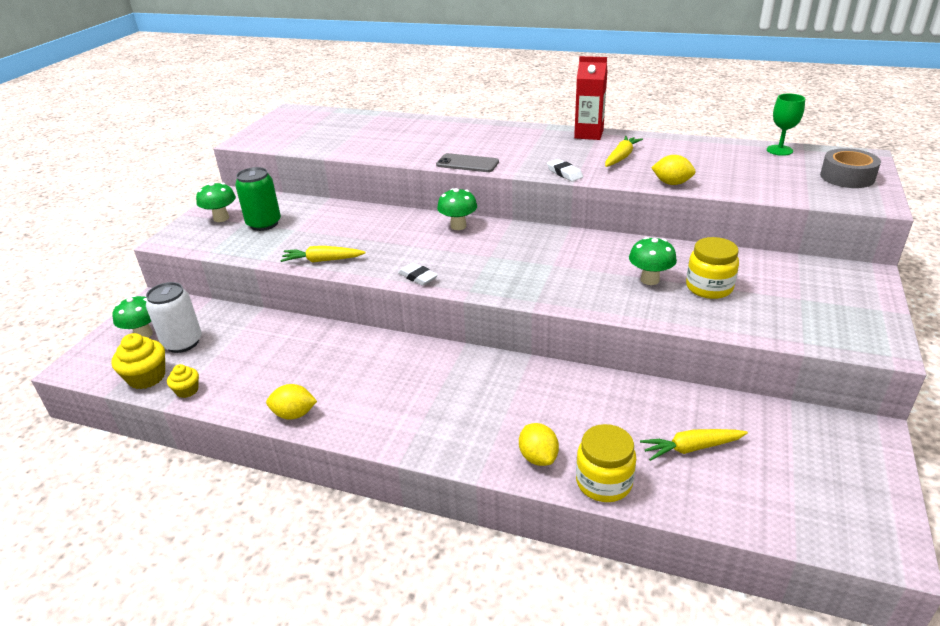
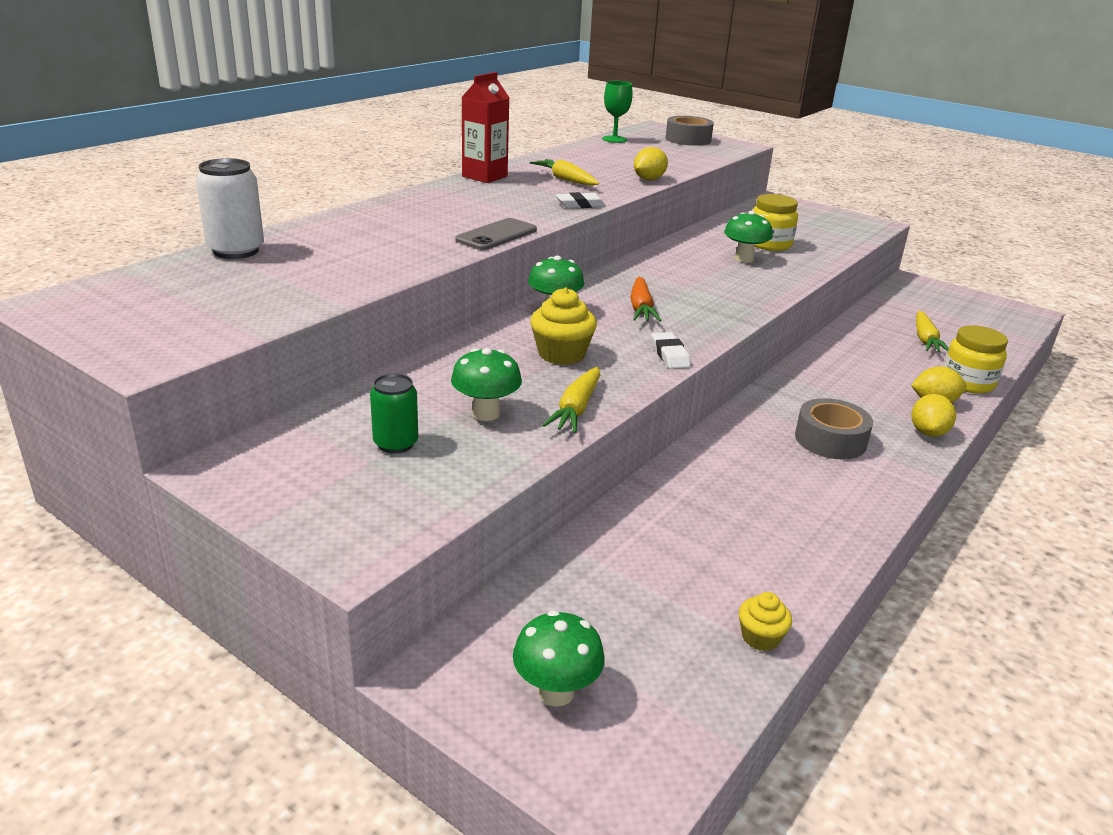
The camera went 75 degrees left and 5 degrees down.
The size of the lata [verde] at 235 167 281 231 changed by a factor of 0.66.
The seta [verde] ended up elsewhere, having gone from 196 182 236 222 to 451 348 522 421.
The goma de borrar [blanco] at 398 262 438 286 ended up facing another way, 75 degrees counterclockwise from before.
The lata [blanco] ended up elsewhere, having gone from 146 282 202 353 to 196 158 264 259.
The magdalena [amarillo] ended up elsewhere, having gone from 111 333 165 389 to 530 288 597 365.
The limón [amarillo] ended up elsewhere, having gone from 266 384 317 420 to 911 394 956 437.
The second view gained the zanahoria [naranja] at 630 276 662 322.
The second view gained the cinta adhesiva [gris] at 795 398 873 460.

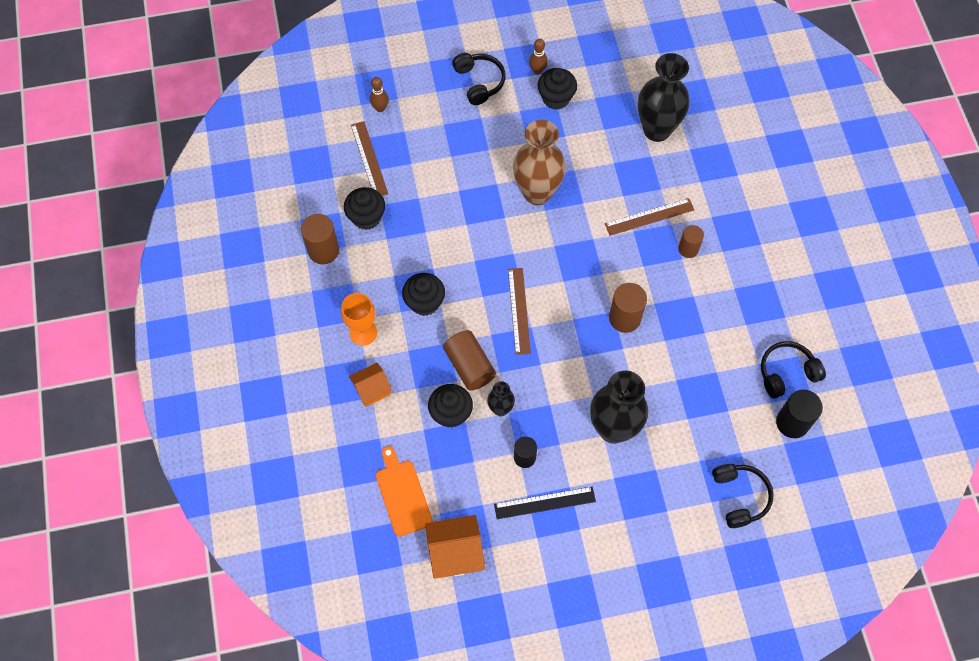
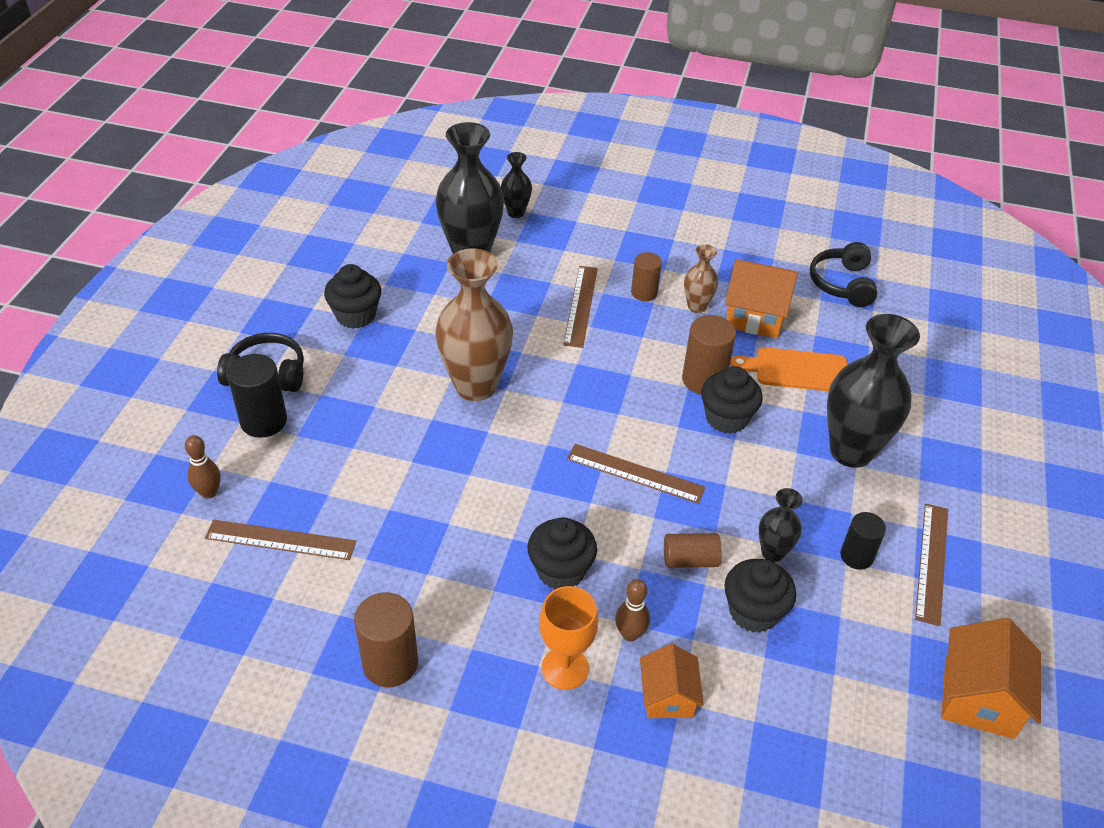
The camera went 65 degrees left and 20 degrees down.
The bolo [marrón] ended up elsewhere, having gone from 529 39 548 75 to 615 579 650 642.
The magdalena [negro] ended up elsewhere, having gone from 344 187 385 230 to 701 366 763 434.
The size of the cilindro [marrón] at 443 330 496 391 changed by a factor of 0.66.
The cilindro [negro] ended up elsewhere, having gone from 776 390 823 438 to 227 354 287 438.
The tabla de cortar [naranja] ended up elsewhere, having gone from 376 446 433 537 to 730 347 847 391.
The second view lost the auriculares [negro] at 712 464 774 528.
What was the regla [negro] at 494 487 596 519 turned into the regla [marrón] at 915 504 948 626.
The second view gained the florero [negro] at 501 152 532 218.
The second view gained the florero [marrón] at 684 244 718 313.
The second view gained the casa [naranja] at 725 259 798 338.

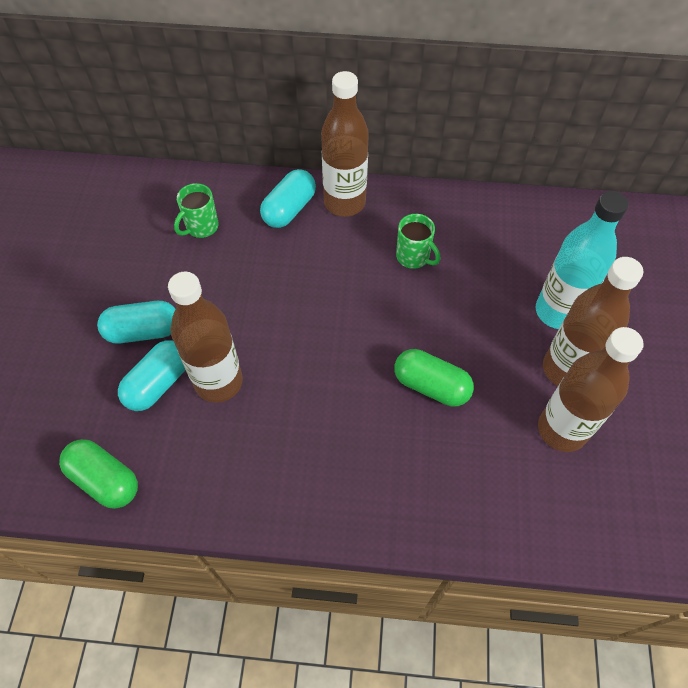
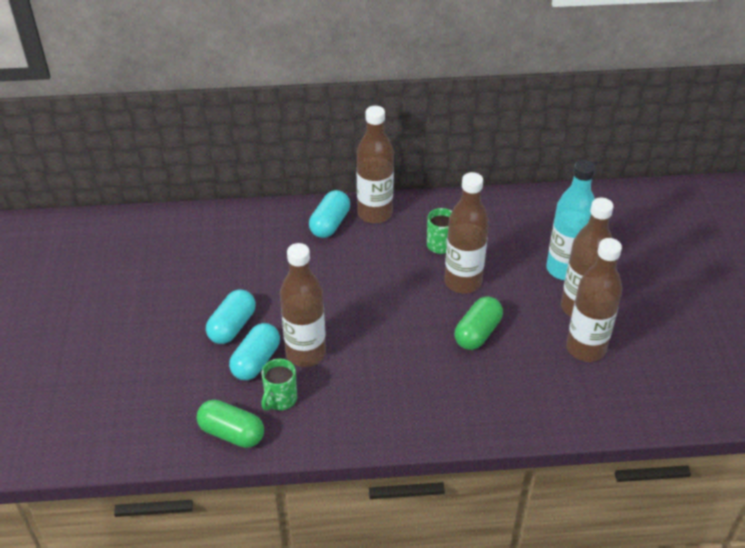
The camera went 10 degrees left and 15 degrees down.
The taza [verde] ended up elsewhere, having gone from 174 183 219 238 to 261 359 297 411.
The cápsula [turquesa] at 97 301 176 343 ended up facing another way, 45 degrees counterclockwise from before.
The cápsula [verde] at 394 349 474 406 ended up facing another way, 75 degrees counterclockwise from before.
The second view gained the botella [marrón] at 444 172 489 294.

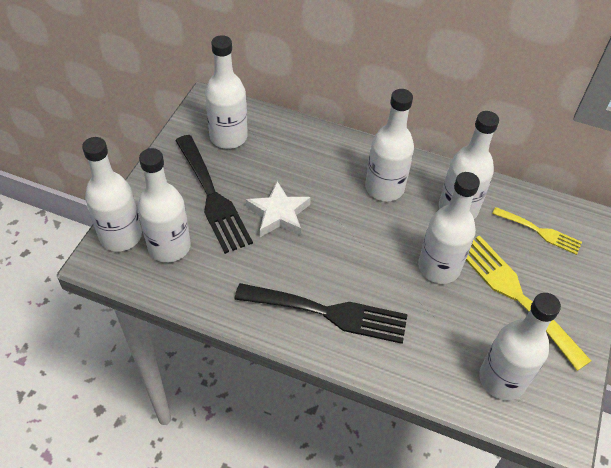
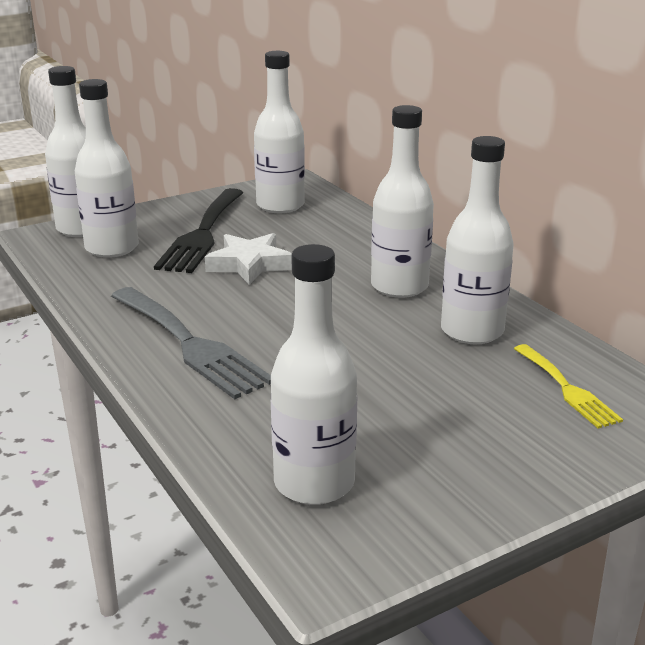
The camera went 40 degrees right and 25 degrees down.
The second view lost the botella [blanco] at 418 172 480 284.
The second view lost the tenedor [amarillo] at 466 235 591 371.
What was the tenedor [negro] at 234 283 408 344 turned into the tenedor [gris] at 111 287 271 399.

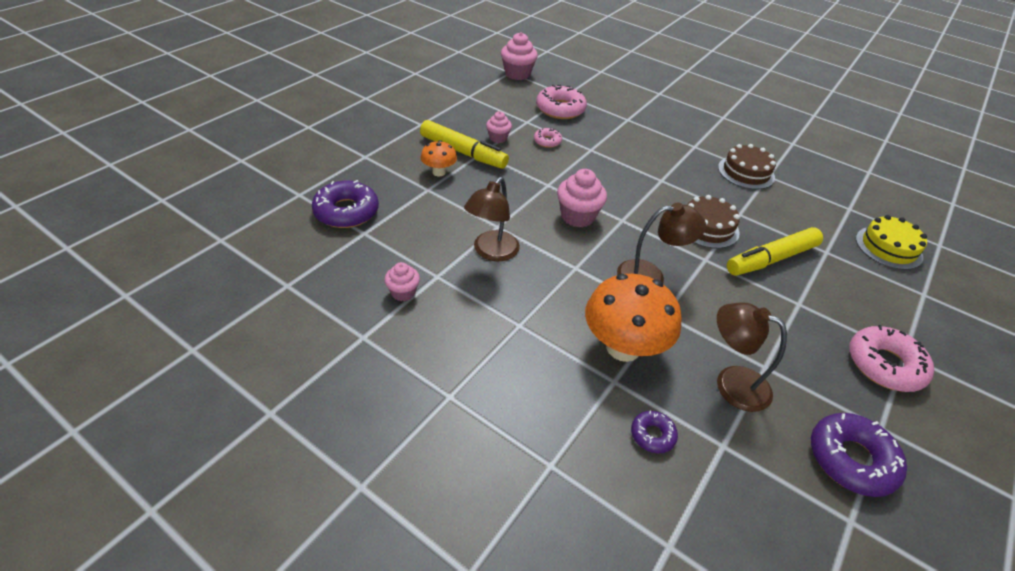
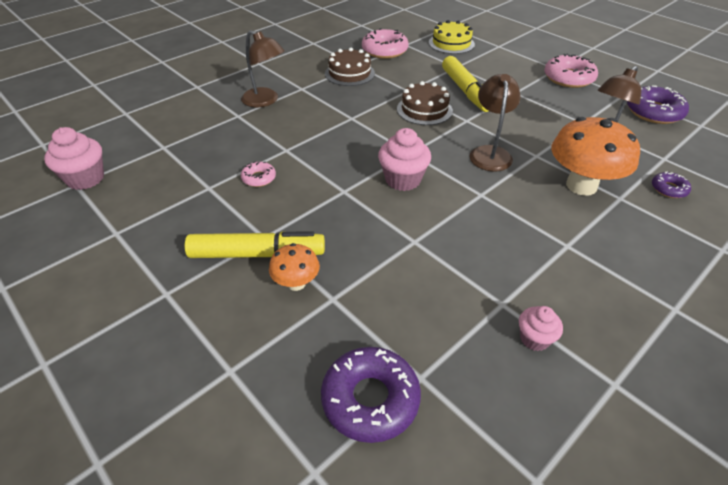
The camera went 75 degrees left and 0 degrees up.
The rosquilla [rosa] ended up elsewhere, having gone from 536 85 587 119 to 362 28 409 59.
The second view lost the magdalena [rosa] at 486 112 512 143.
The rotulador [amarillo] at 420 120 509 169 ended up facing another way, 45 degrees clockwise from before.
The lámpara [marrón] ended up elsewhere, having gone from 464 177 520 261 to 241 30 285 107.

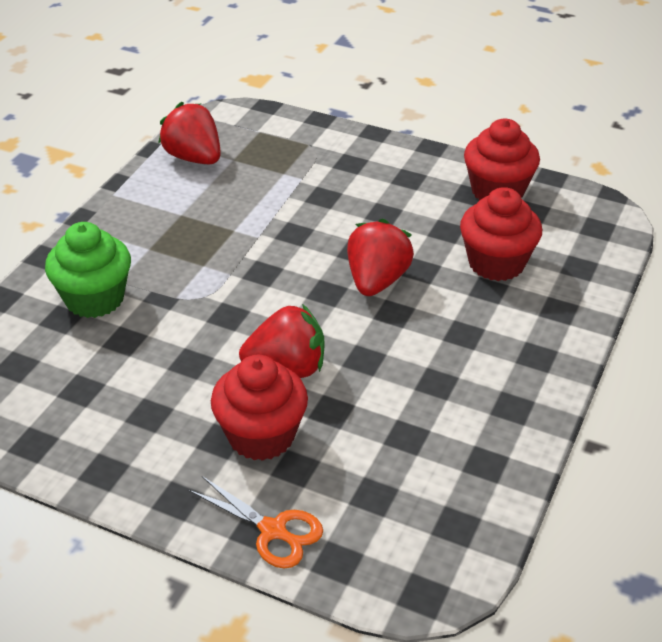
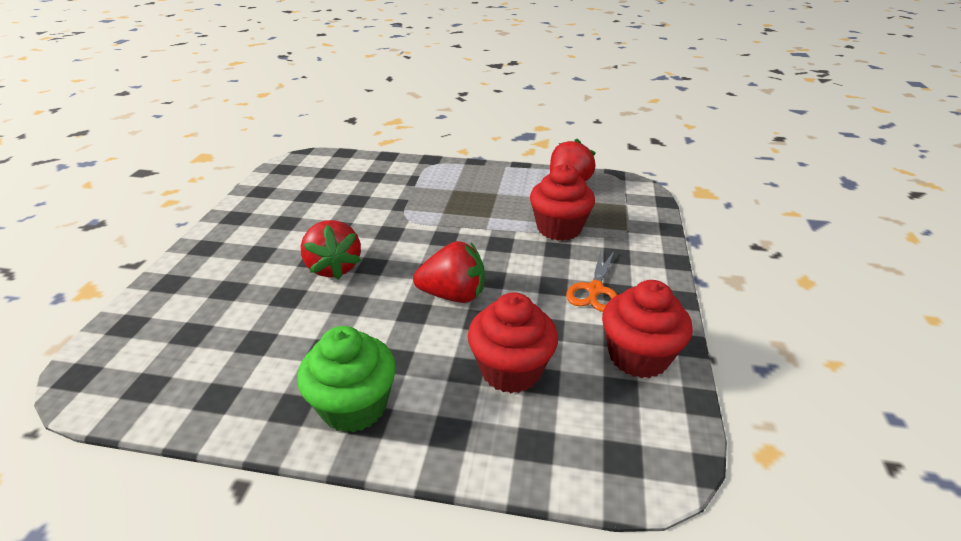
The camera went 75 degrees right and 5 degrees down.
The magdalena [verde] ended up elsewhere, having gone from 45 222 131 318 to 297 326 396 433.
The magdalena [rojo] ended up elsewhere, having gone from 211 355 308 461 to 530 164 595 241.
The tijeras [naranja] ended up elsewhere, having gone from 189 476 323 568 to 566 250 617 312.

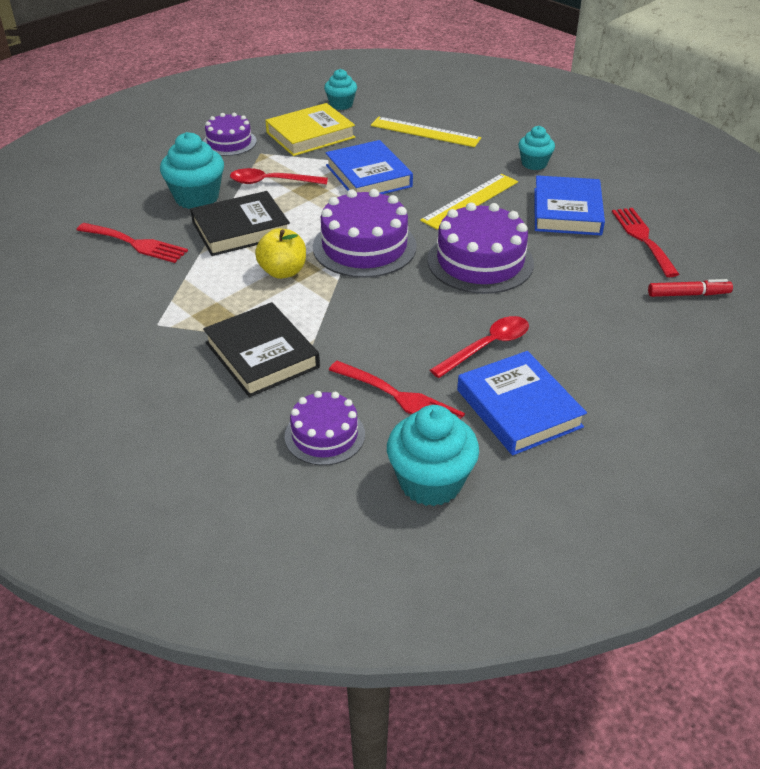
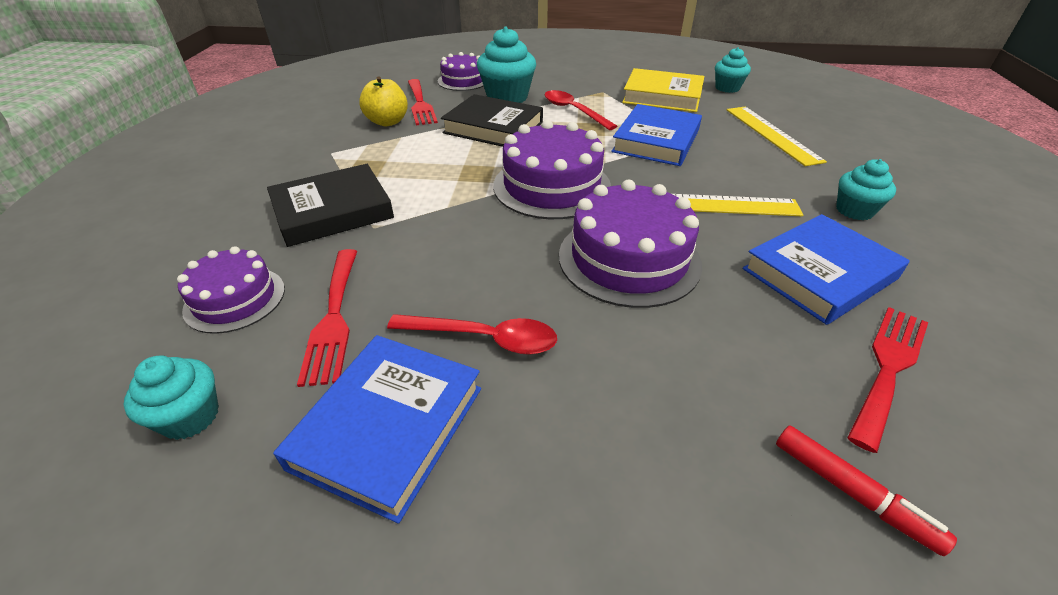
The camera went 50 degrees right and 0 degrees up.
The tarta [morado] ended up elsewhere, having gone from 203 113 257 156 to 438 52 484 91.
The manzana [amarillo] ended up elsewhere, having gone from 255 228 306 279 to 359 76 408 126.
The libro [negro] at 203 302 320 397 ended up facing another way, 45 degrees clockwise from before.
The size of the magdalena [turquesa] at 387 405 479 506 changed by a factor of 0.61.

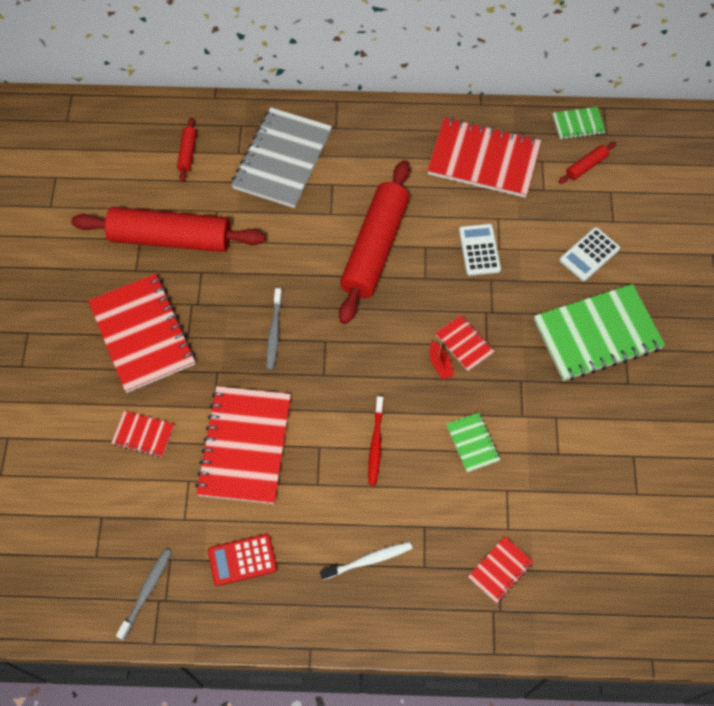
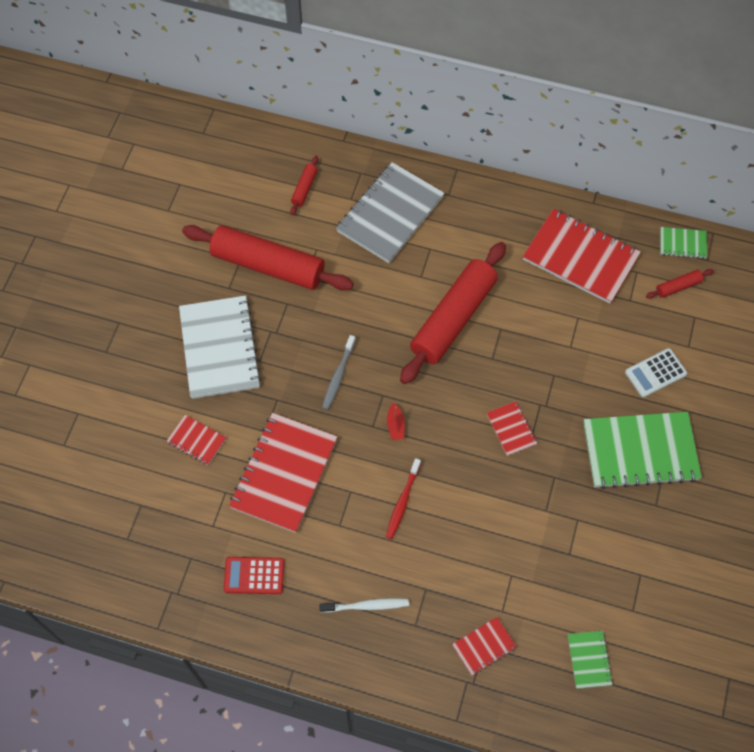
The camera went 15 degrees right and 0 degrees up.
The second view lost the calculadora [blanco] at 459 224 501 276.
What was the cuaderno [rojo] at 88 274 195 393 turned into the cuaderno [blanco] at 179 295 262 399.
The barco [rojo] ended up elsewhere, having gone from 430 342 454 379 to 387 402 405 440.
The cuaderno [verde] ended up elsewhere, having gone from 446 413 501 472 to 568 631 613 689.
The second view lost the cepillo de dientes [gris] at 116 549 172 640.

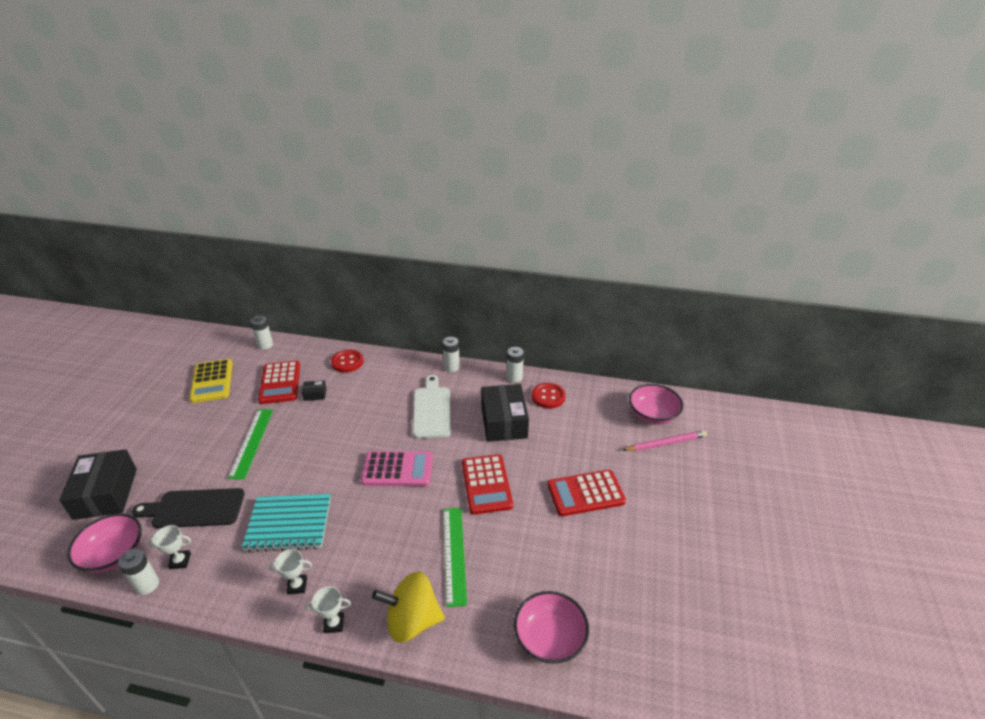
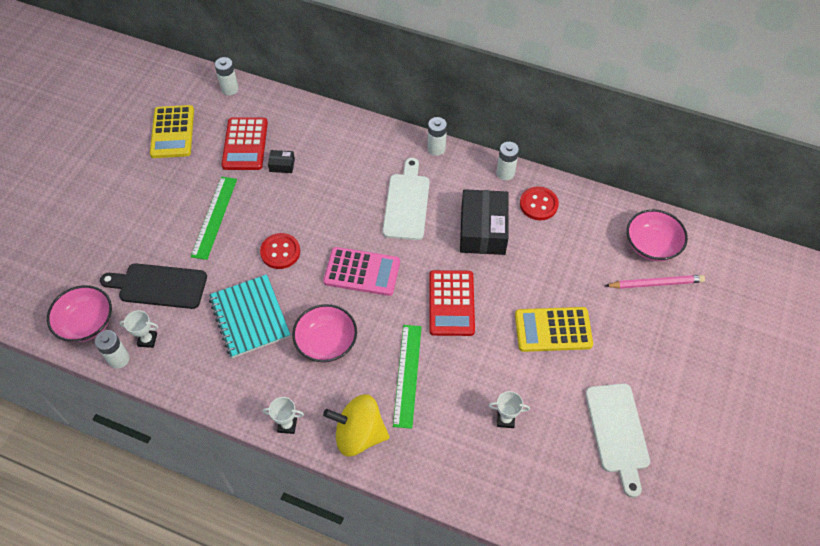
The camera went 10 degrees right and 20 degrees up.
The botón [rojo] ended up elsewhere, having gone from 331 350 364 373 to 260 233 300 269.
The second view lost the caja [negro] at 59 449 137 520.
What was the calculadora [rojo] at 547 470 626 516 turned into the calculadora [amarillo] at 515 307 593 352.
The cuaderno [turquesa] at 242 494 331 552 ended up facing another way, 60 degrees clockwise from before.
The trofeo [blanco] ended up elsewhere, having gone from 269 549 312 594 to 488 391 530 428.
The cuenco [rosa] ended up elsewhere, having gone from 514 591 589 664 to 292 304 357 363.
The second view gained the tabla de cortar [blanco] at 585 383 650 498.

